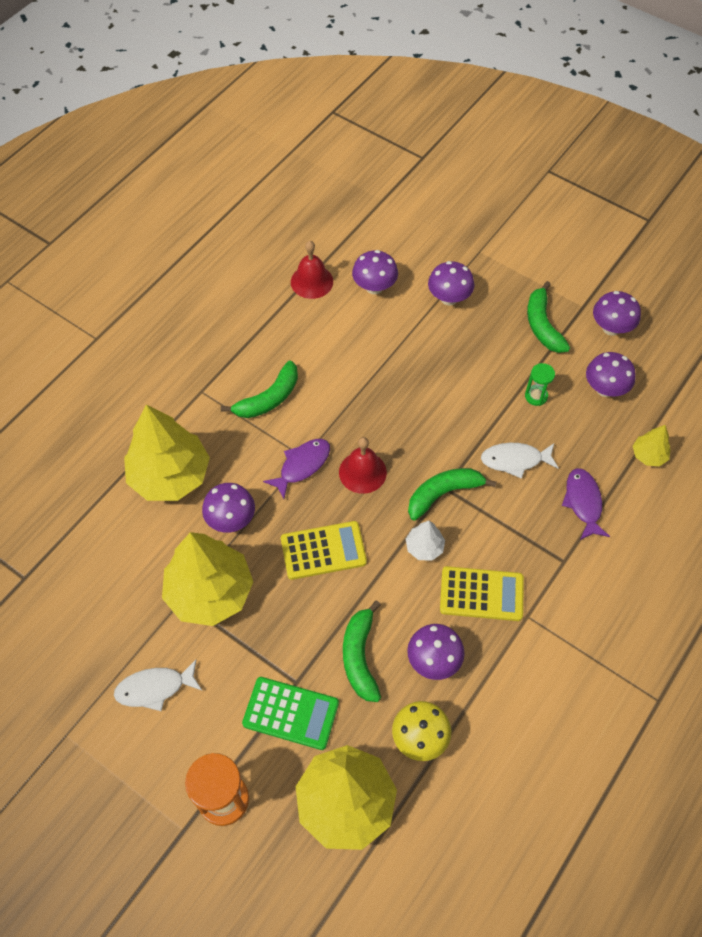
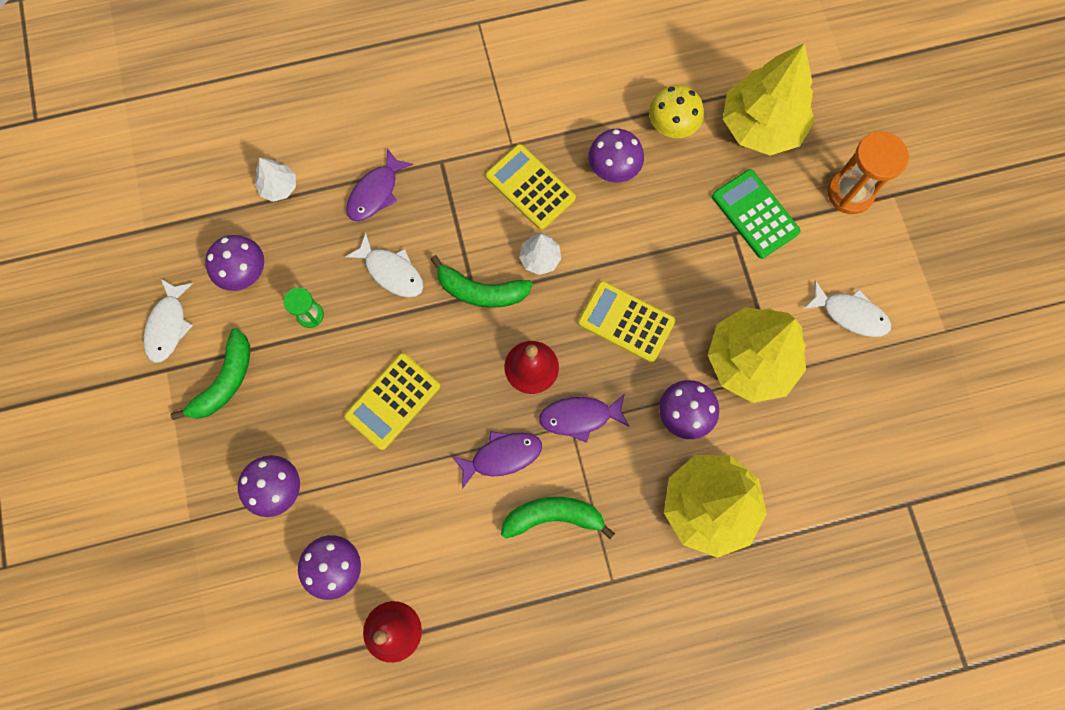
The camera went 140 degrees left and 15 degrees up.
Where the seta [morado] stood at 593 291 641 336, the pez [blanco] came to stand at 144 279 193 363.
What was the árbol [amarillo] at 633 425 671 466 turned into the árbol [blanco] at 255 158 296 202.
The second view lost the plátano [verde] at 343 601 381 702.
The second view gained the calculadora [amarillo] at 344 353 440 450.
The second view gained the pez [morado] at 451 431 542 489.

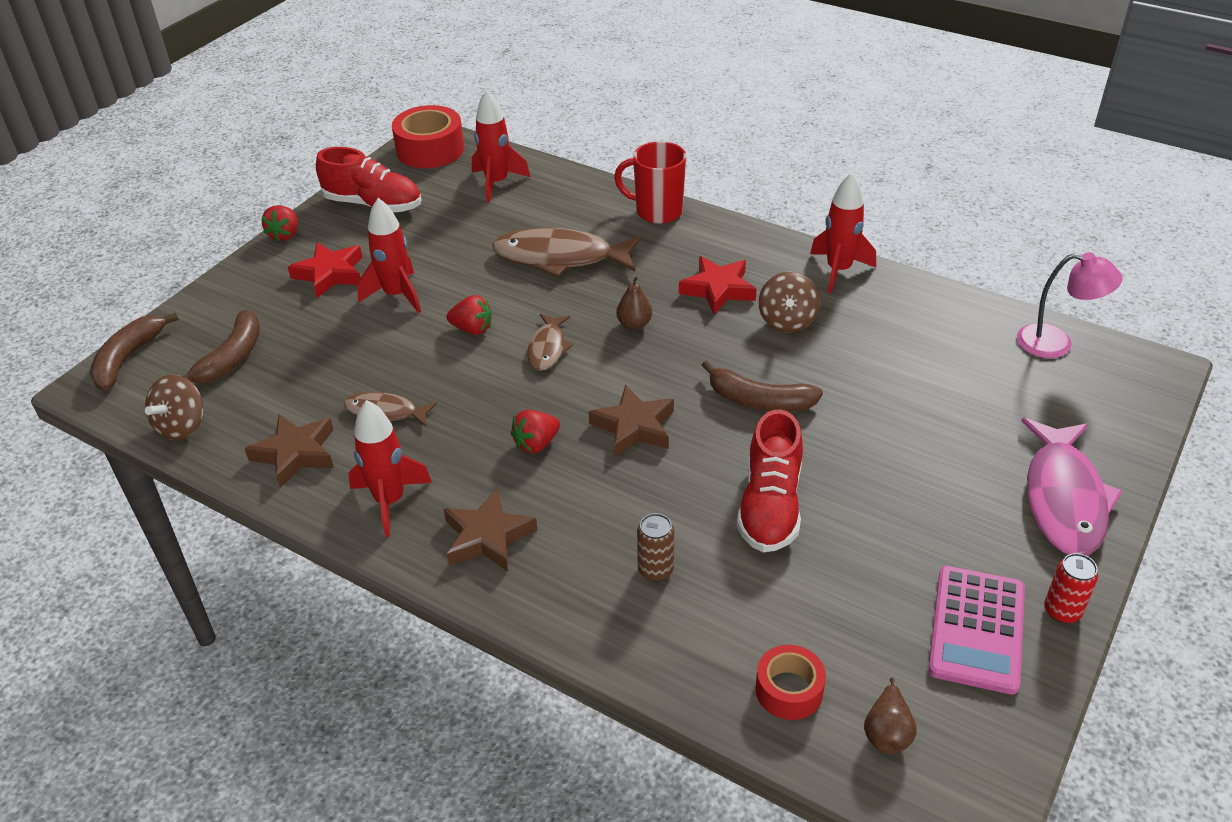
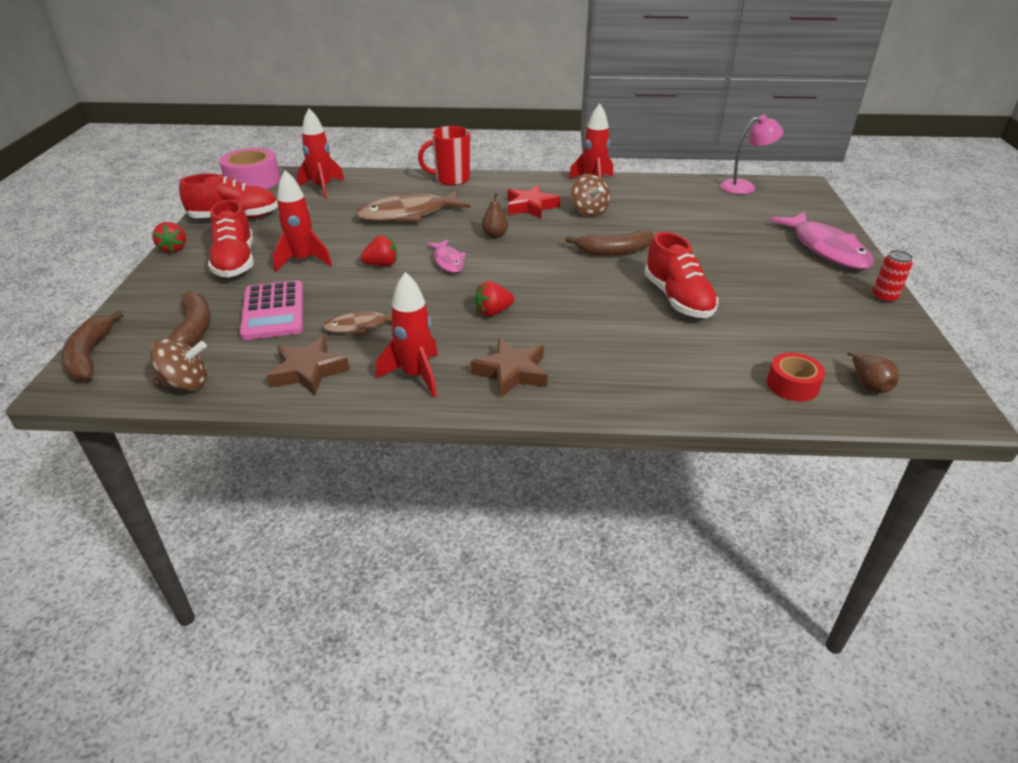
The camera went 30 degrees left and 5 degrees down.
What was the cinta adhesiva [rojo] at 392 105 464 168 turned into the cinta adhesiva [rosa] at 219 148 280 189.
Where the estrella [rojo] stood at 288 242 363 298, the zapato [rojo] came to stand at 208 200 254 278.
What was the pez [marrón] at 527 314 573 371 turned into the pez [rosa] at 426 239 466 273.
The peonza [marrón] at 145 374 203 440 ended up facing another way, 90 degrees counterclockwise from before.
The second view lost the estrella [marrón] at 589 385 674 457.
The fresa [rojo] at 511 410 560 454 ended up facing another way, 45 degrees clockwise from before.
The second view lost the lata [marrón] at 637 513 675 582.
The calculadora [rosa] ended up elsewhere, having gone from 928 566 1025 695 to 240 280 303 340.

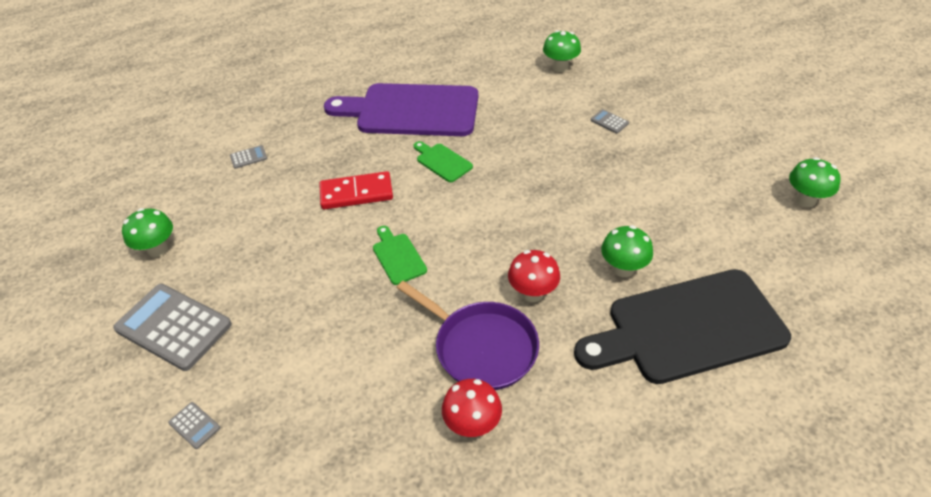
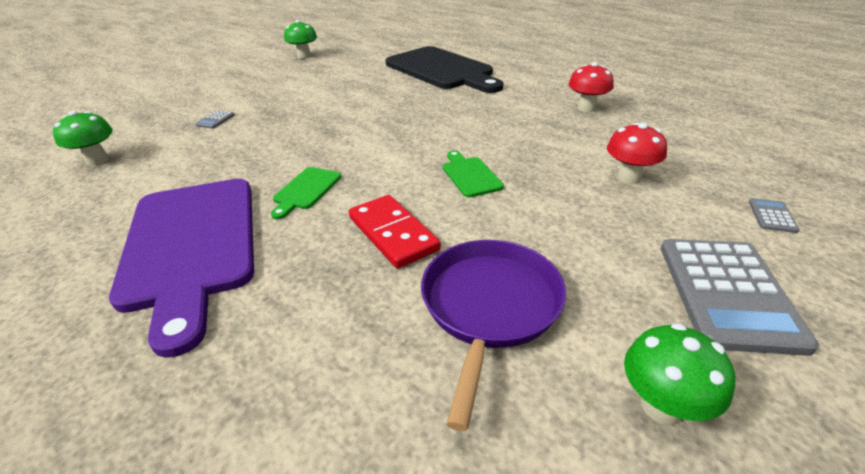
The camera went 115 degrees left and 10 degrees down.
The second view lost the calculadora [gris] at 230 145 267 169.
The second view lost the seta [verde] at 601 225 653 277.
The tabla de cortar [verde] at 373 226 427 285 ended up facing another way, 120 degrees clockwise from before.
The seta [rojo] ended up elsewhere, having gone from 508 250 560 302 to 607 123 667 184.
The sartén [morado] ended up elsewhere, having gone from 397 281 539 390 to 421 240 566 431.

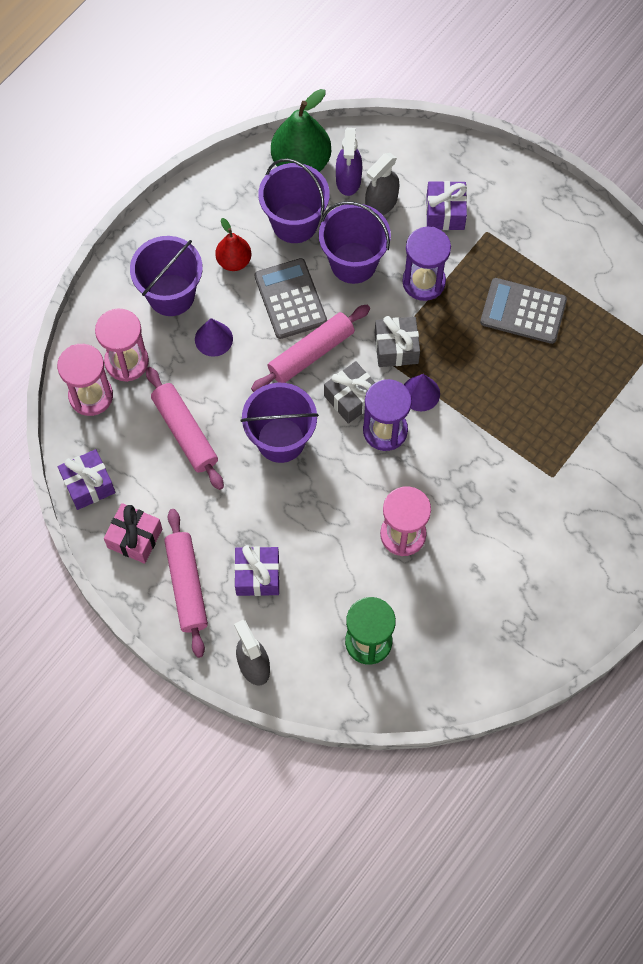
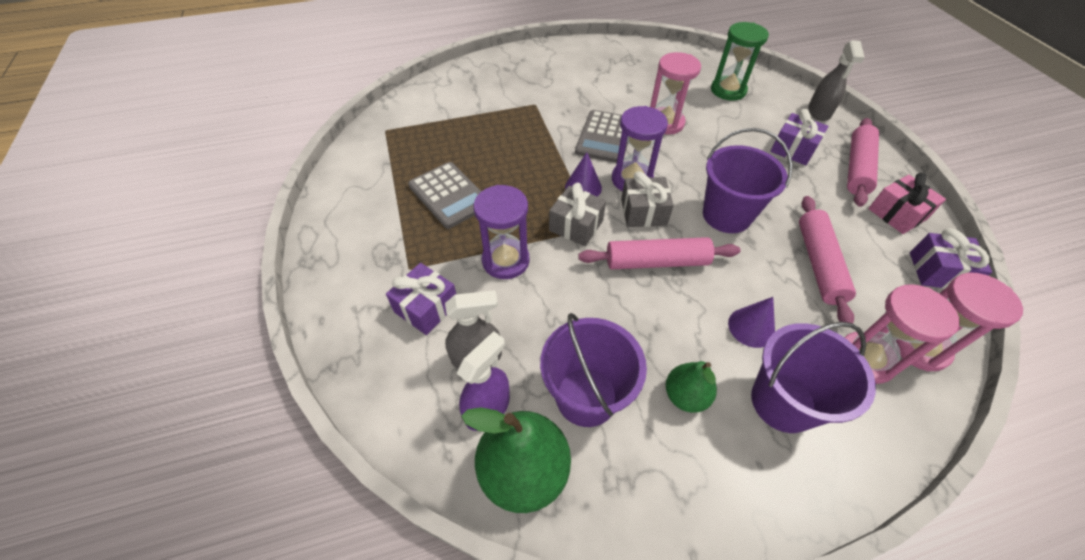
The camera went 145 degrees left and 15 degrees down.
The second view lost the balde [morado] at 319 201 391 284.
What was the pera [rojo] at 215 218 251 271 turned into the pera [verde] at 666 361 717 413.
The calculadora [gris] ended up elsewhere, having gone from 254 258 327 339 to 575 110 628 163.

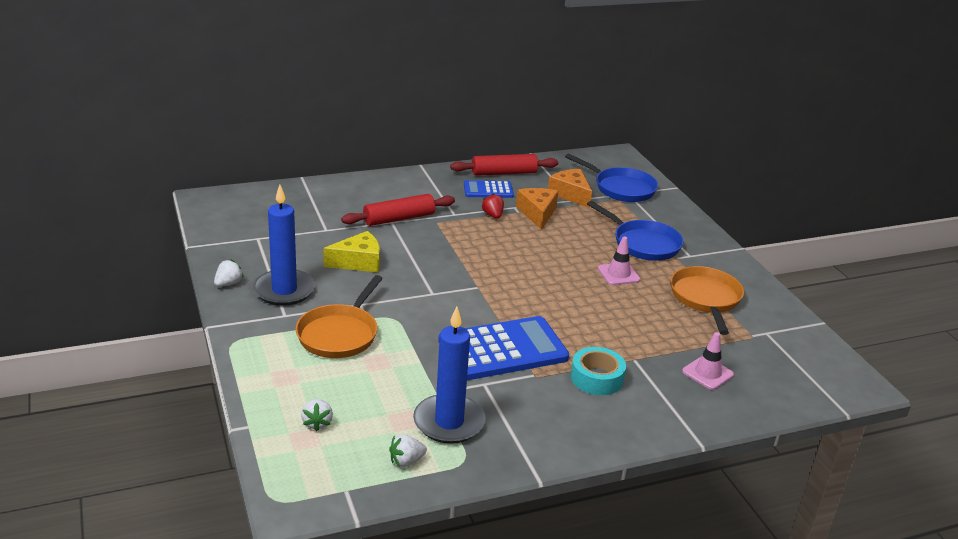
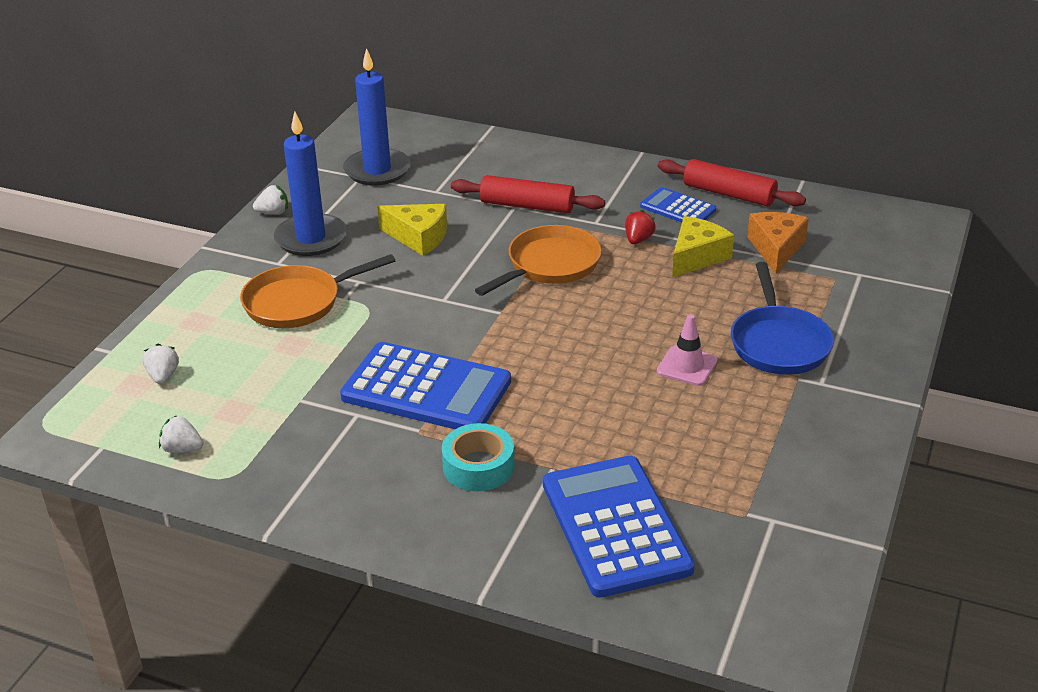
The camera went 45 degrees right and 5 degrees up.
The second view lost the sartén [azul] at 565 154 658 202.
What was the queso [naranja] at 516 188 558 230 turned into the queso [amarillo] at 672 216 734 277.
The sartén [naranja] ended up elsewhere, having gone from 670 266 744 335 to 475 225 602 296.
The vela [azul] ended up elsewhere, having gone from 413 307 486 444 to 343 48 411 186.
Where the cono de tráfico [rosa] stood at 682 332 734 390, the calculadora [azul] came to stand at 543 455 695 598.
The fresa [blanco] at 301 399 333 431 ended up facing another way, 135 degrees clockwise from before.

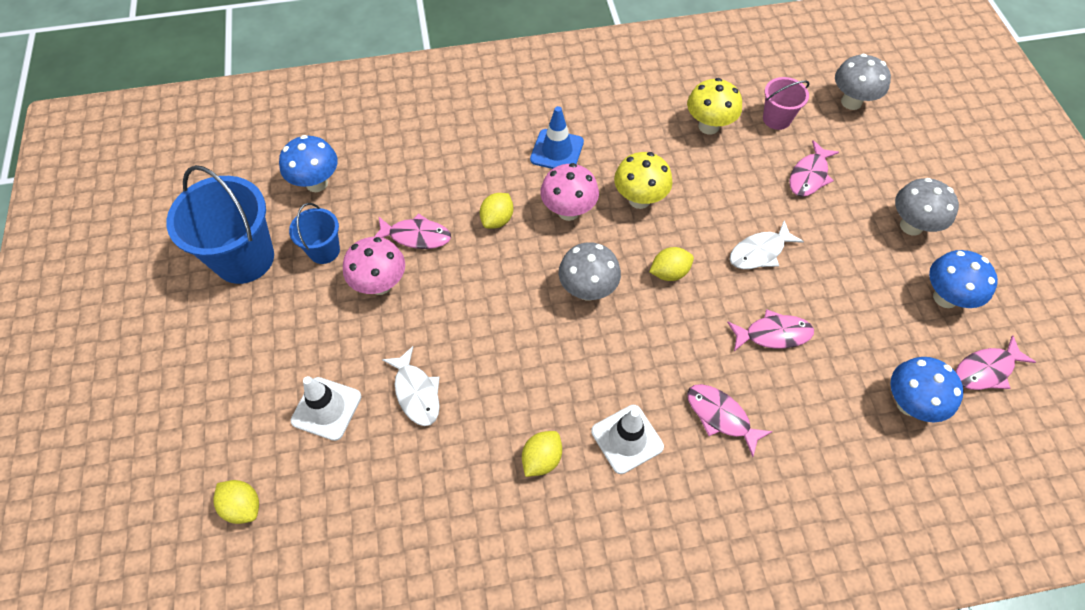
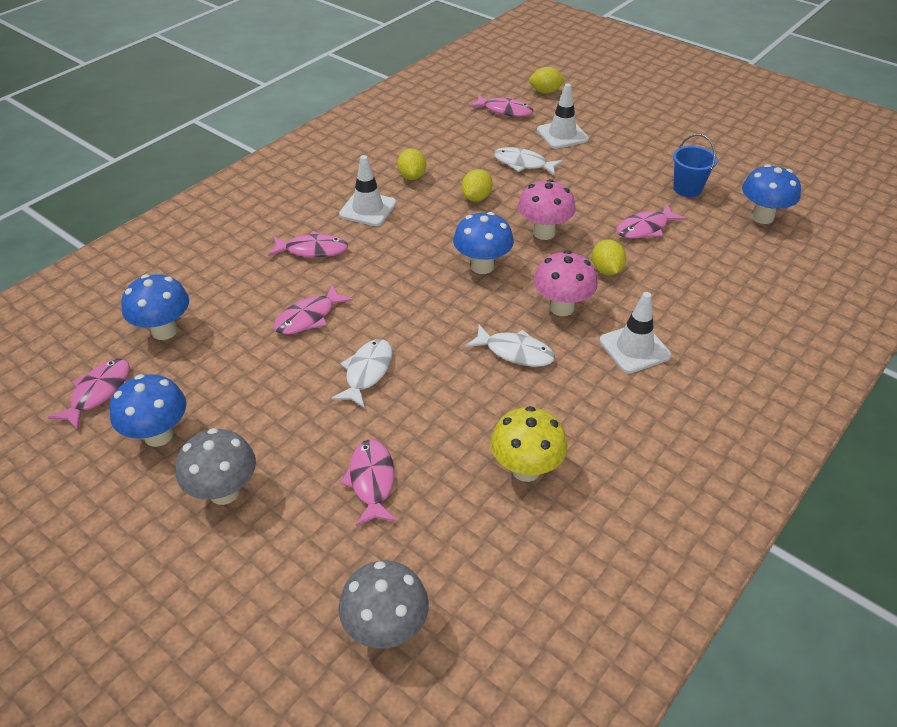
The camera went 140 degrees right and 15 degrees down.
The second view lost the balde [rosa] at 763 77 810 130.
What was the cono de tráfico [azul] at 530 106 584 169 turned into the cono de tráfico [blanco] at 600 292 671 373.
Where the seta [amarillo] stood at 614 152 672 209, the pez [blanco] came to stand at 465 325 555 367.
The second view lost the balde [azul] at 166 165 274 284.
The seta [rosa] ended up elsewhere, having gone from 343 237 405 295 to 518 179 576 240.
What was the seta [gris] at 559 242 621 301 turned into the seta [azul] at 453 212 514 274.
The limón [amarillo] ended up elsewhere, having gone from 649 247 694 281 to 461 169 493 201.
The second view gained the pez [rosa] at 469 94 533 117.

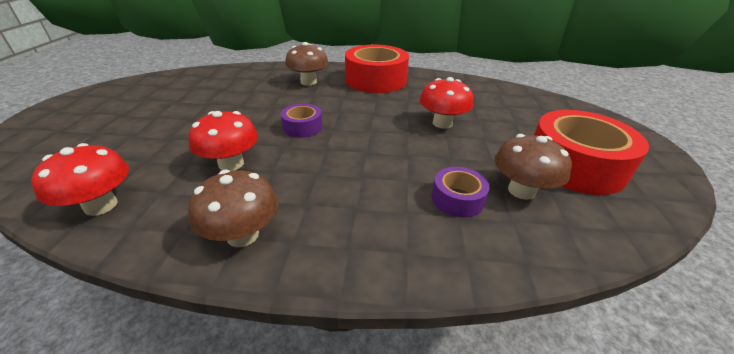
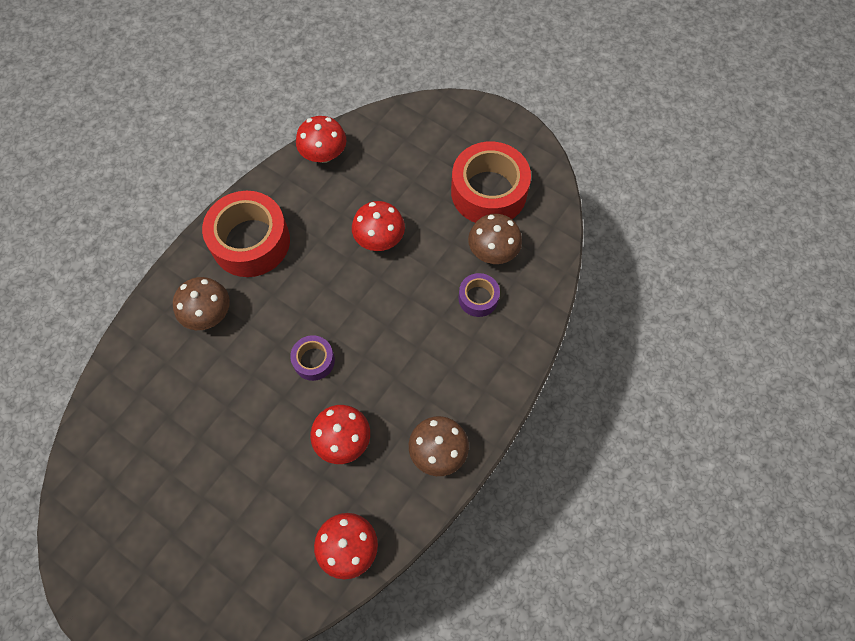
The camera went 60 degrees left and 30 degrees up.
The second view gained the seta [rojo] at 296 116 346 163.

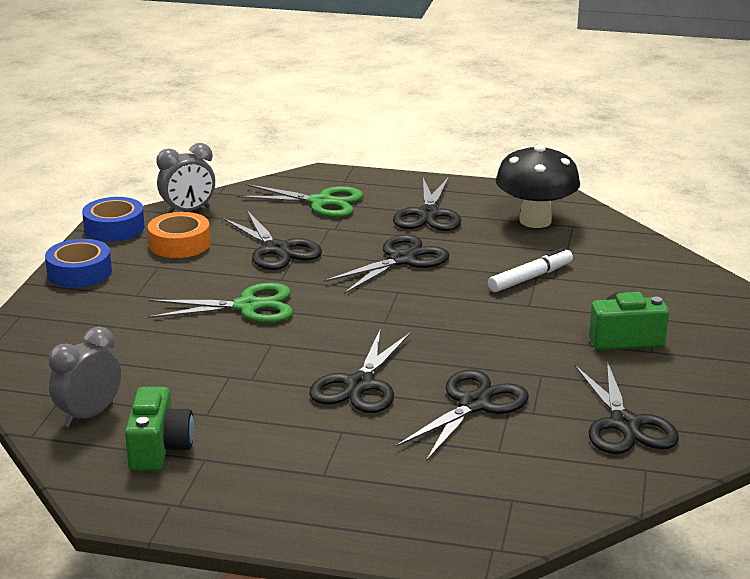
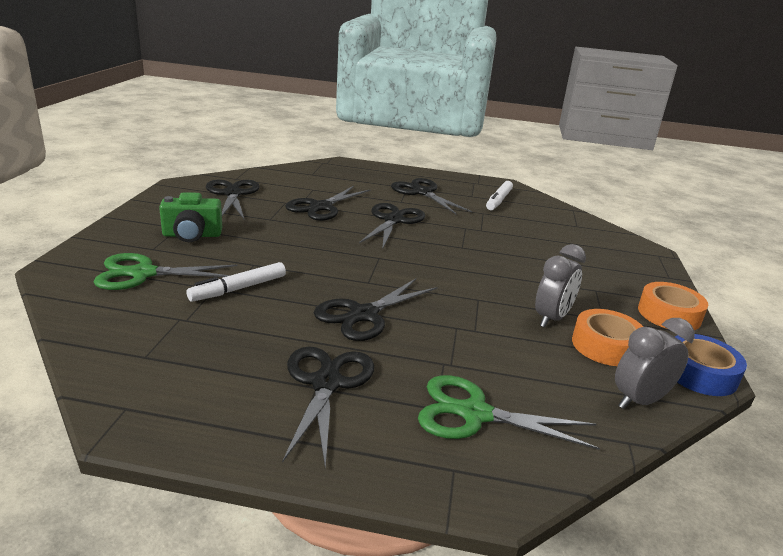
The camera went 175 degrees right and 0 degrees up.
The second view lost the seta [negro] at 496 144 580 228.
The tijeras [negro] ended up elsewhere, having gone from 222 211 322 270 to 391 178 472 214.
What was the cinta adhesiva [azul] at 45 239 112 288 turned into the cinta adhesiva [naranja] at 638 282 708 330.
The tijeras [verde] ended up elsewhere, having gone from 148 283 293 323 to 93 253 237 290.
The despertador [gris] ended up elsewhere, having gone from 48 327 121 428 to 535 244 586 328.
Where the cámara [verde] stood at 125 387 194 471, the rotulador [blanco] came to stand at 486 181 513 210.

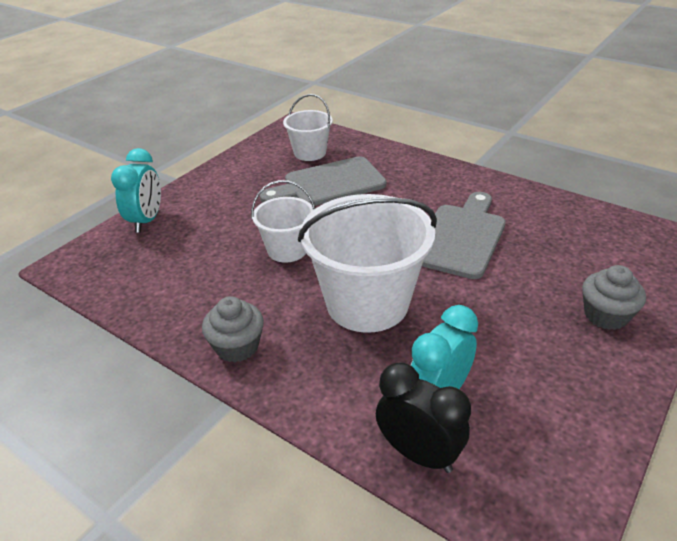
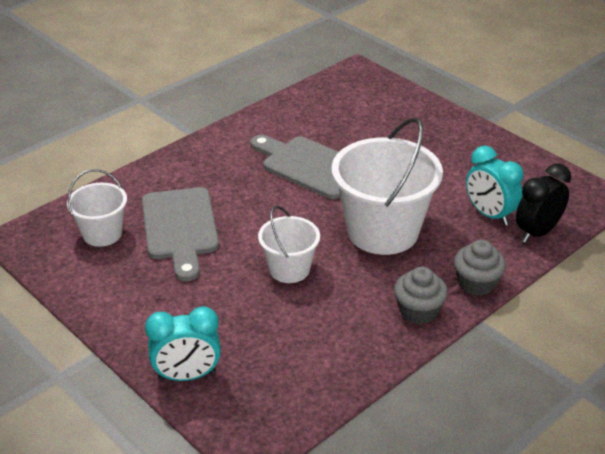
The camera went 80 degrees left and 0 degrees up.
The despertador [turquesa] at 111 148 161 233 ended up facing another way, 150 degrees clockwise from before.
The magdalena [gris] ended up elsewhere, having gone from 582 265 646 330 to 454 240 506 296.

